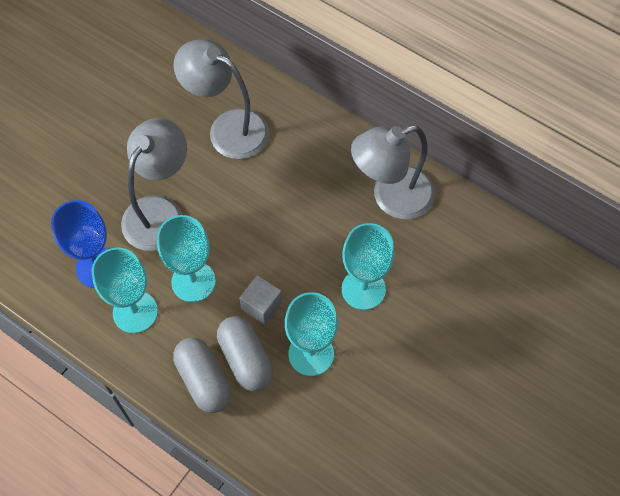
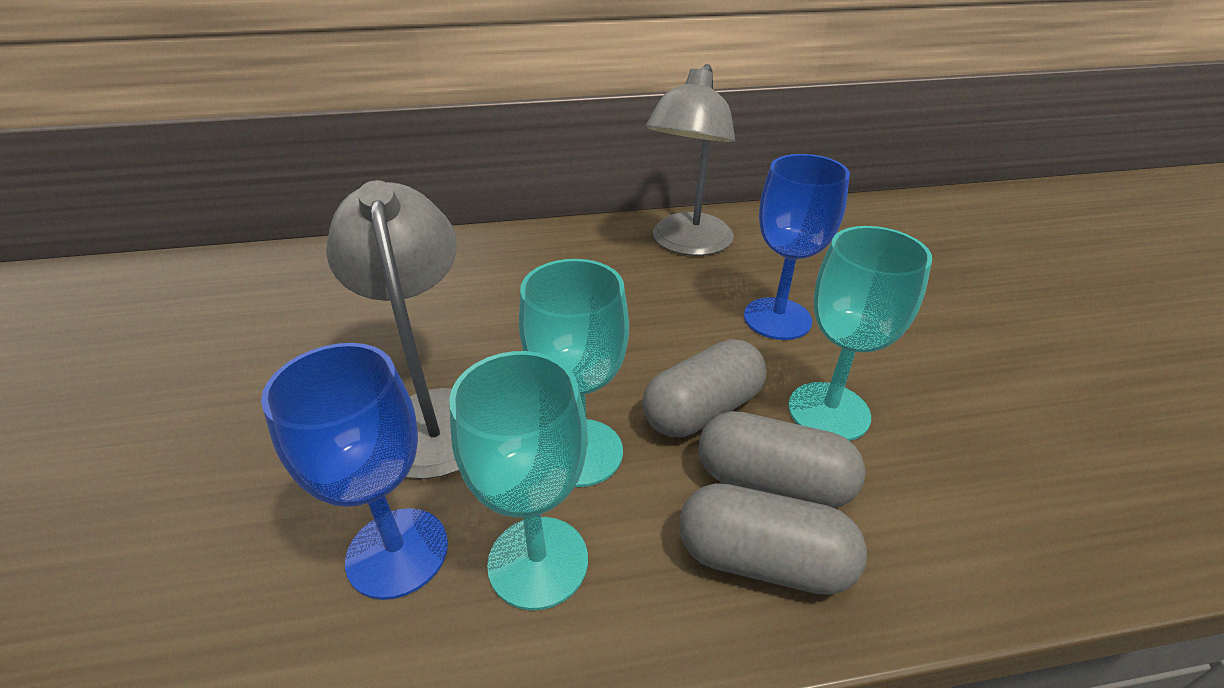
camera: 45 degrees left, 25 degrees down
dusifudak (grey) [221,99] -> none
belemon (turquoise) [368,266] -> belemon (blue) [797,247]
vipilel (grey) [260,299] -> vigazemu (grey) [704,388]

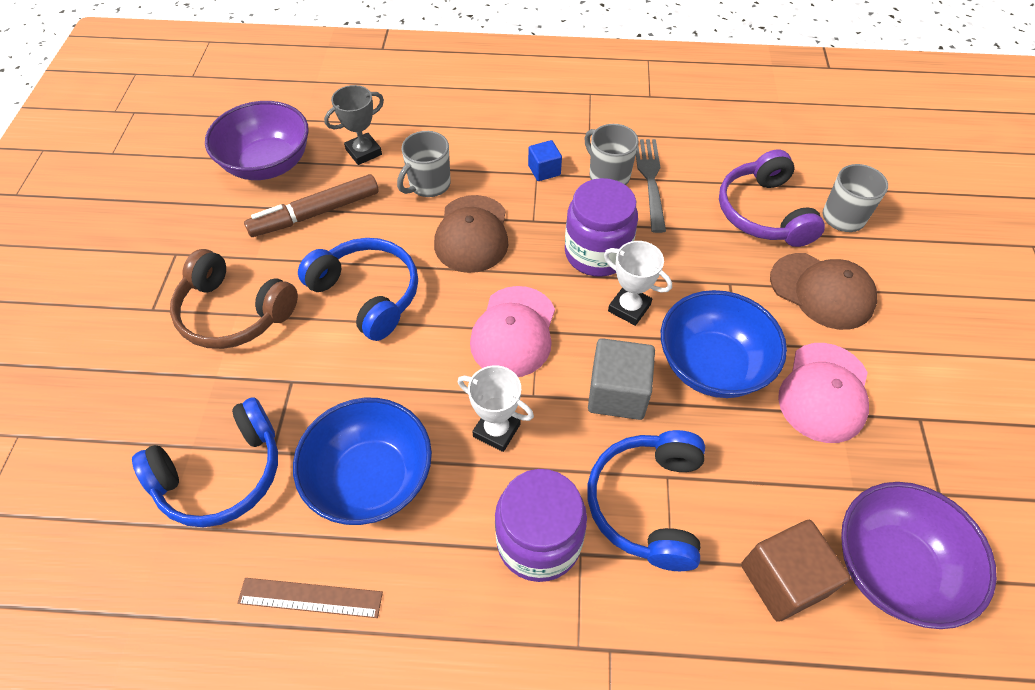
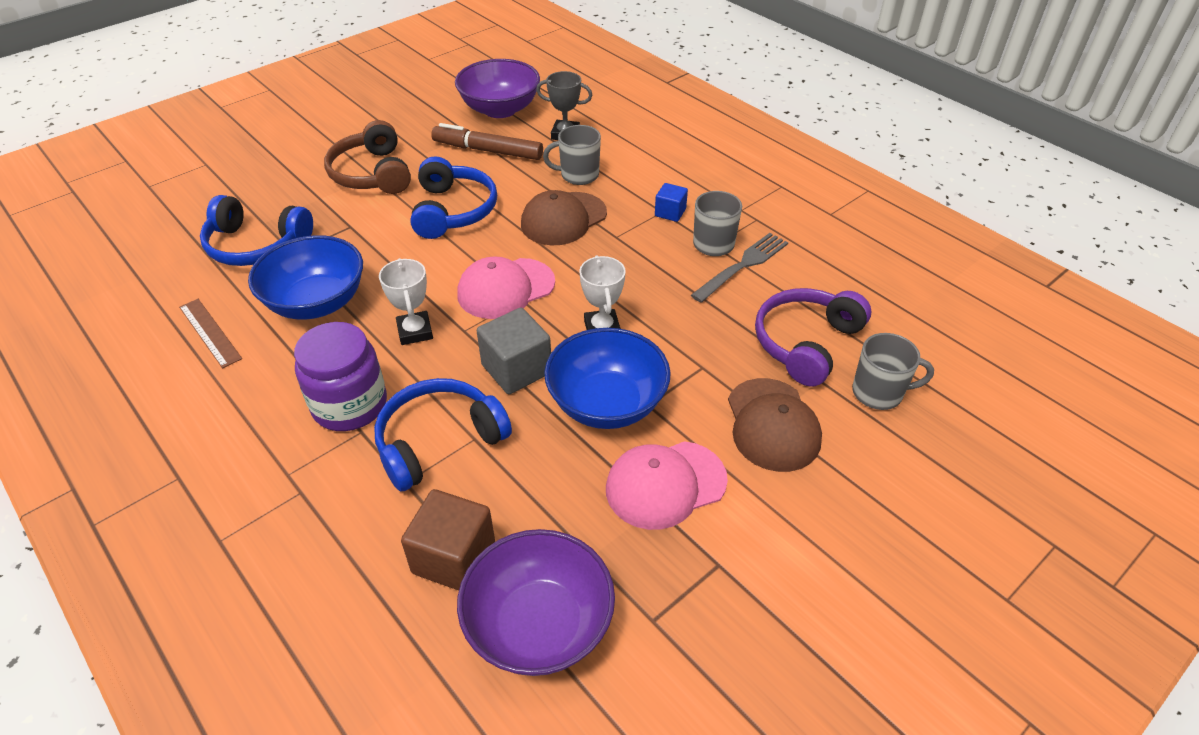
camera: 45 degrees right, 10 degrees down
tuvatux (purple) [601,227] -> none

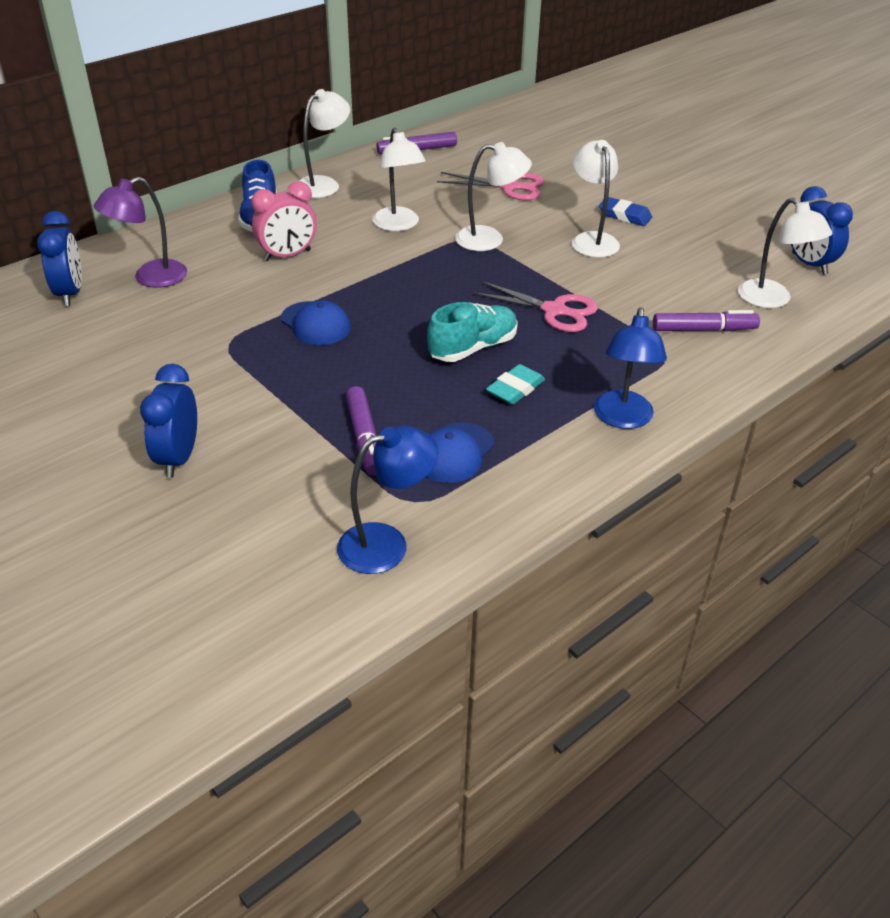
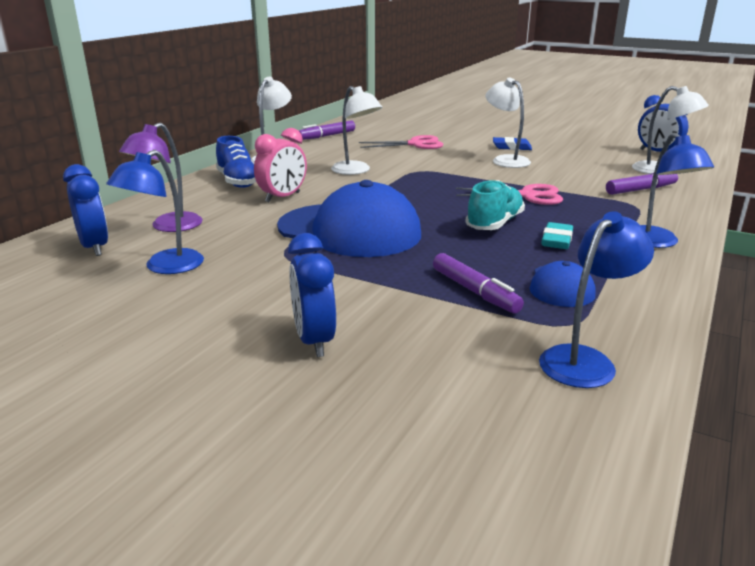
camera: 20 degrees left, 15 degrees down
dusifudak (white) [493,196] -> none
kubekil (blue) [316,322] -> kubekil (blue) [349,218], x2.06
none -> dusifudak (blue) [155,212]

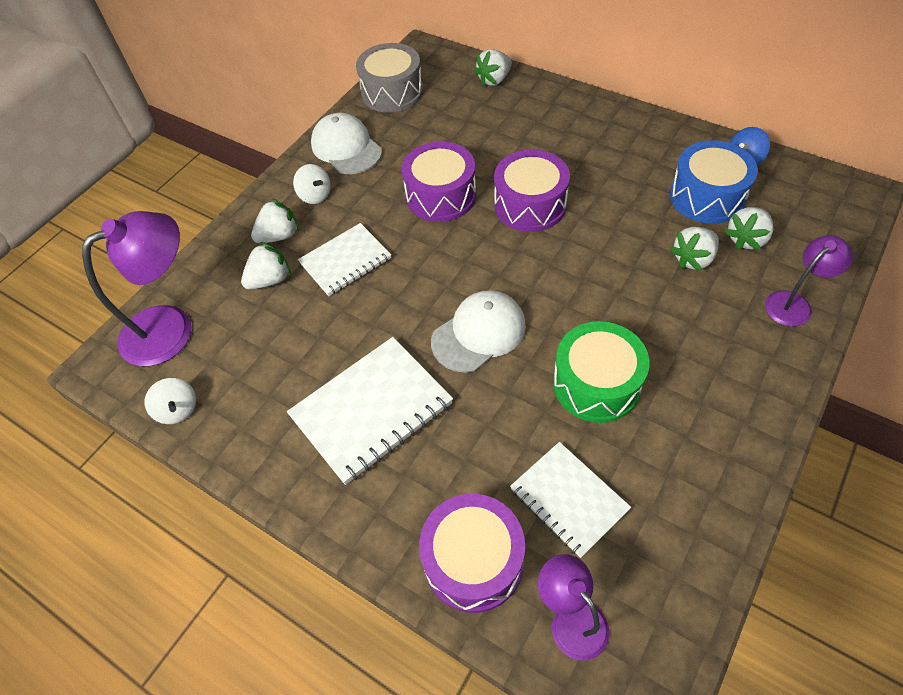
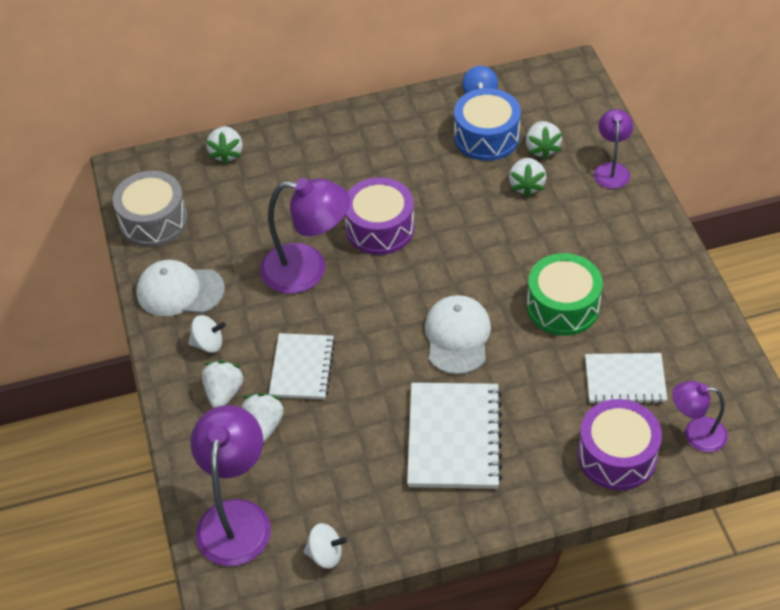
camera: 50 degrees left, 5 degrees down
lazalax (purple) [439,182] -> dusifudak (purple) [305,236]

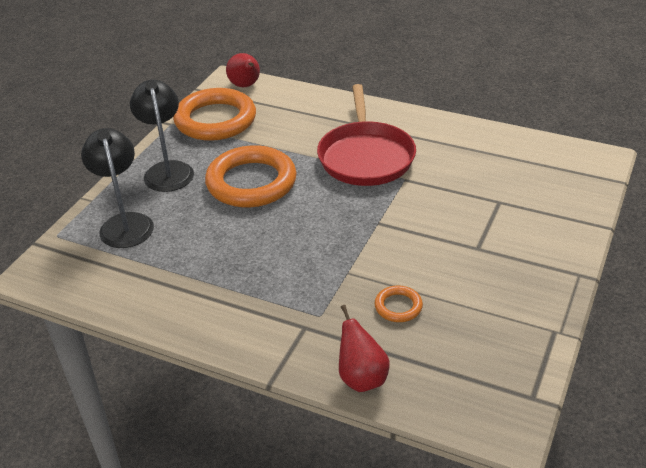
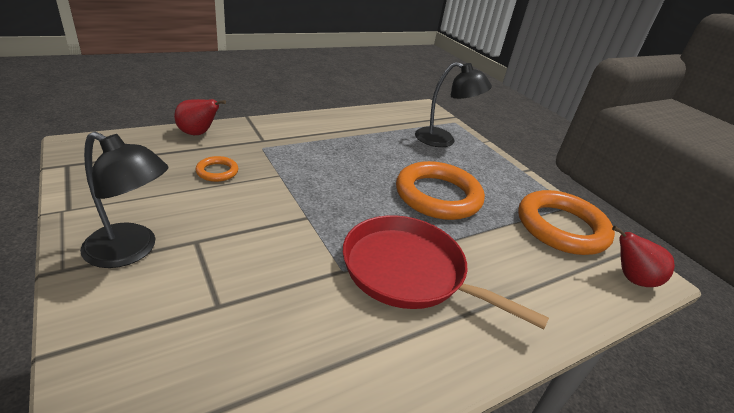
camera: 120 degrees right, 5 degrees down
dusifudak (black) [162,136] -> dusifudak (black) [124,200], move

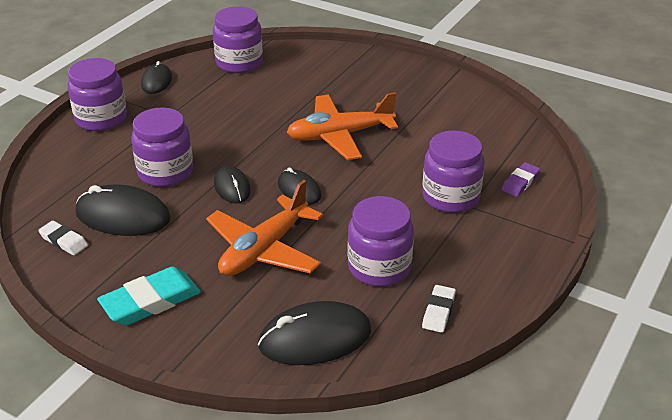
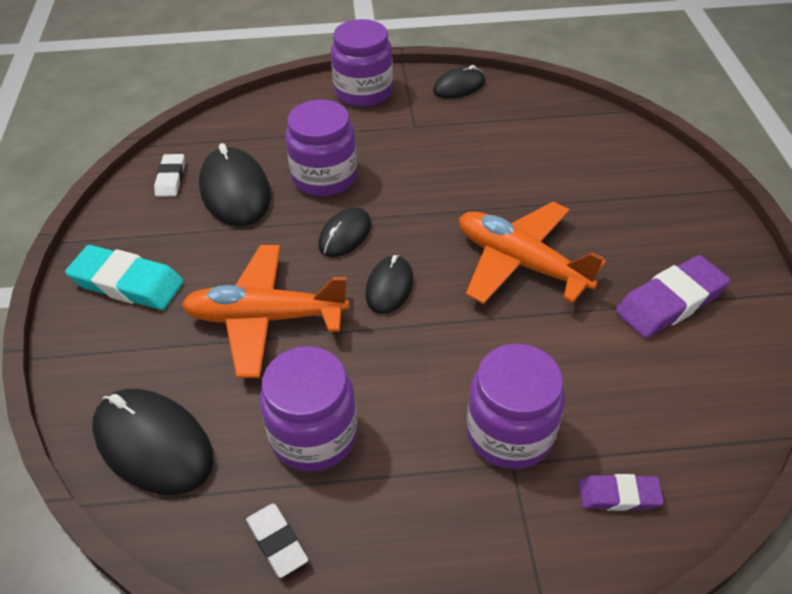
camera: 55 degrees right, 10 degrees up
tuvatux (purple) [238,39] -> none
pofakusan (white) [439,309] -> pofakusan (white) [277,540], 75 degrees clockwise
none -> pofakusan (purple) [673,296]

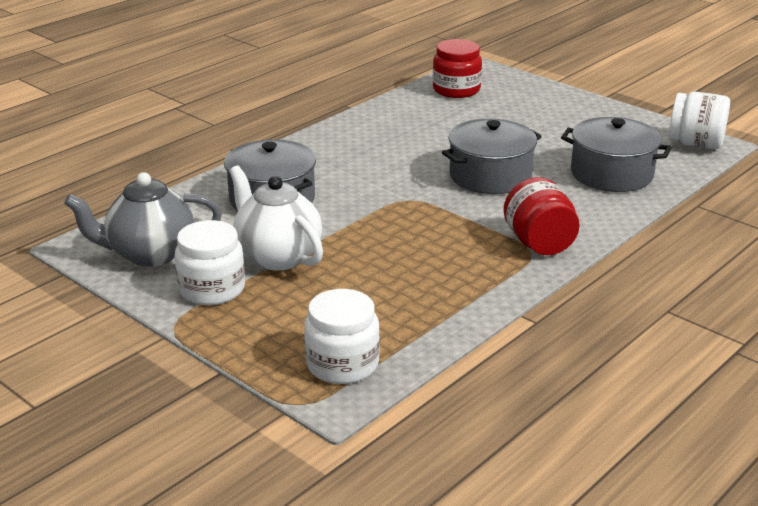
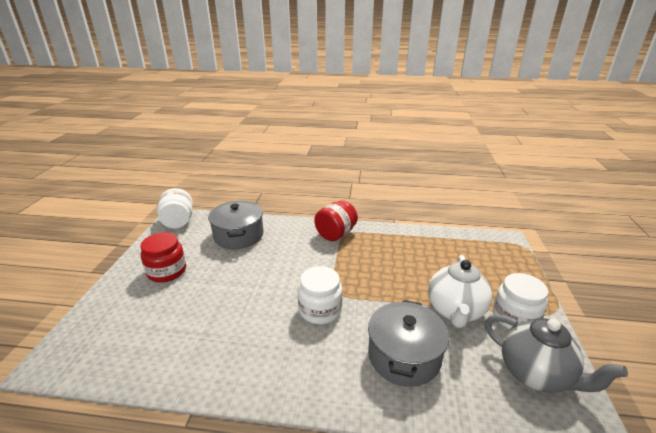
camera: 125 degrees left, 0 degrees up
tuvatux (red) [457,68] -> tuvatux (red) [163,257], move
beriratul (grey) [492,156] -> none
tuvatux (white) [342,336] -> tuvatux (white) [320,295], move

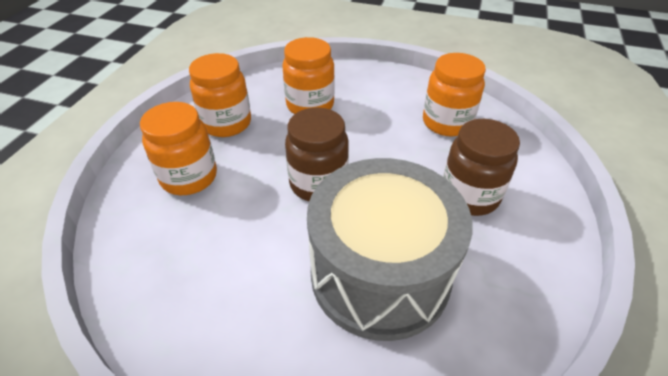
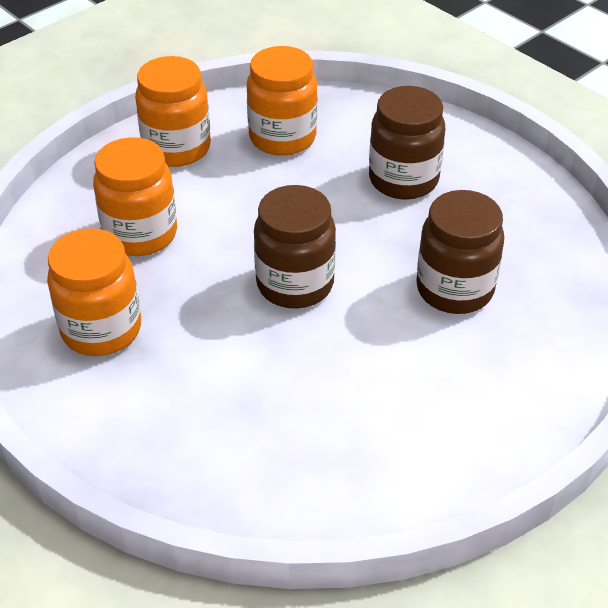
camera: 60 degrees left, 0 degrees up
tuvatux (orange) [178,148] -> tuvatux (orange) [173,111], move
lazalax (grey) [390,249] -> tuvatux (brown) [460,252]

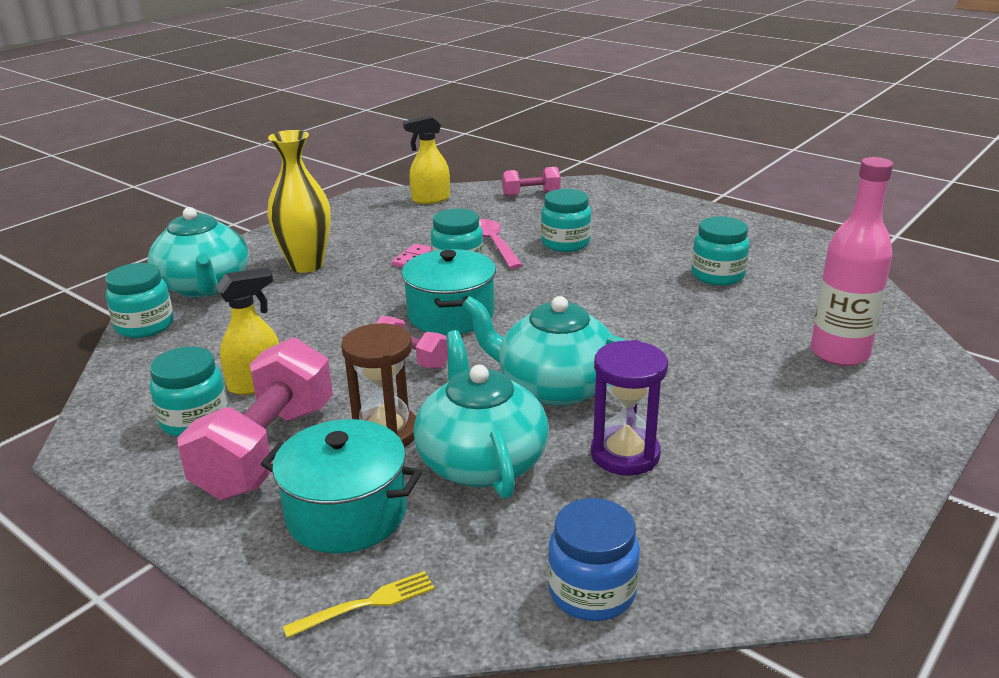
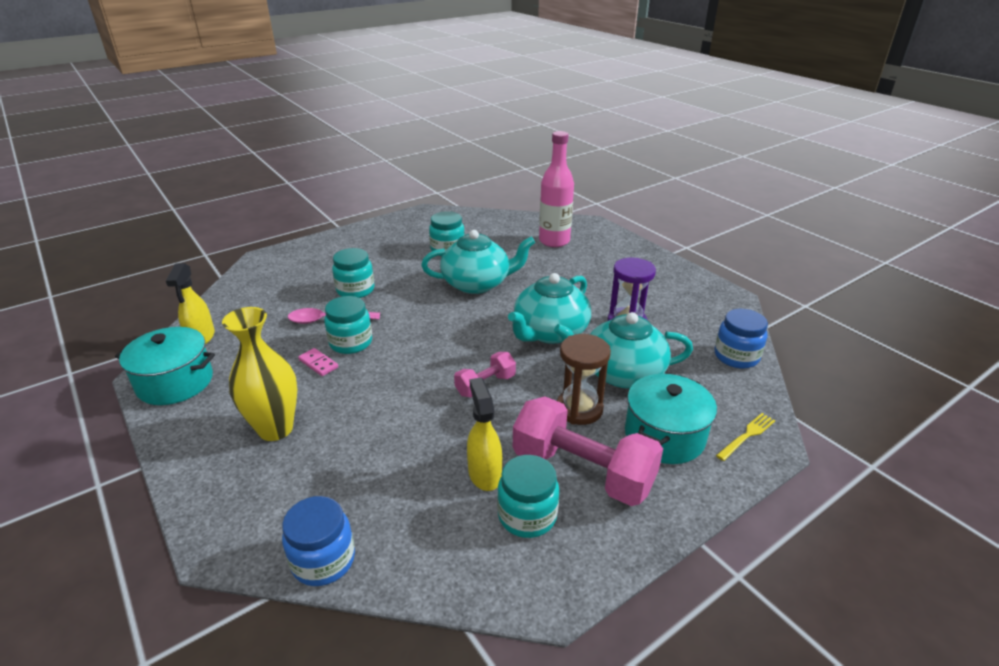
camera: 75 degrees left, 5 degrees up
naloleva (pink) [531,182] -> none
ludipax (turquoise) [198,252] -> ludipax (turquoise) [478,262], move
beriratul (turquoise) [449,292] -> beriratul (turquoise) [165,366], move
tuvatux (turquoise) [139,300] -> tuvatux (blue) [318,541]
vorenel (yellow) [359,604] -> vorenel (yellow) [745,437], 60 degrees clockwise

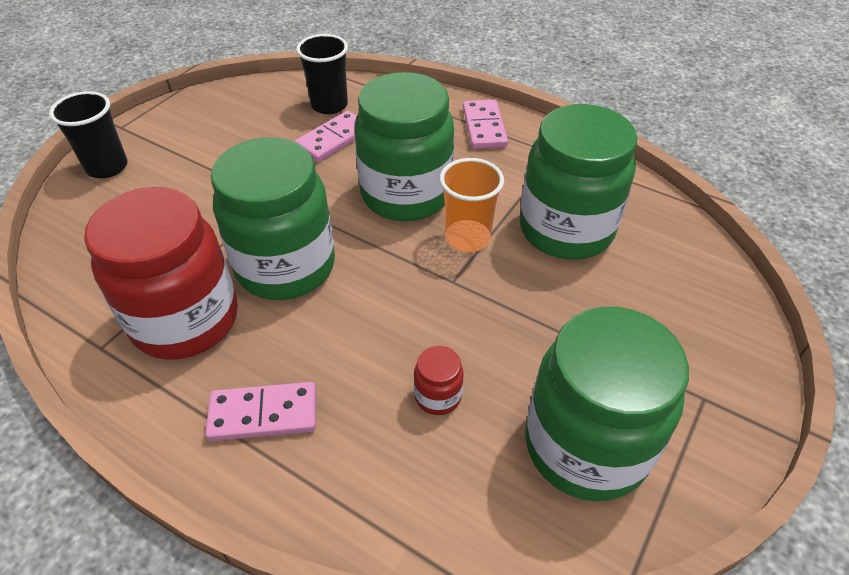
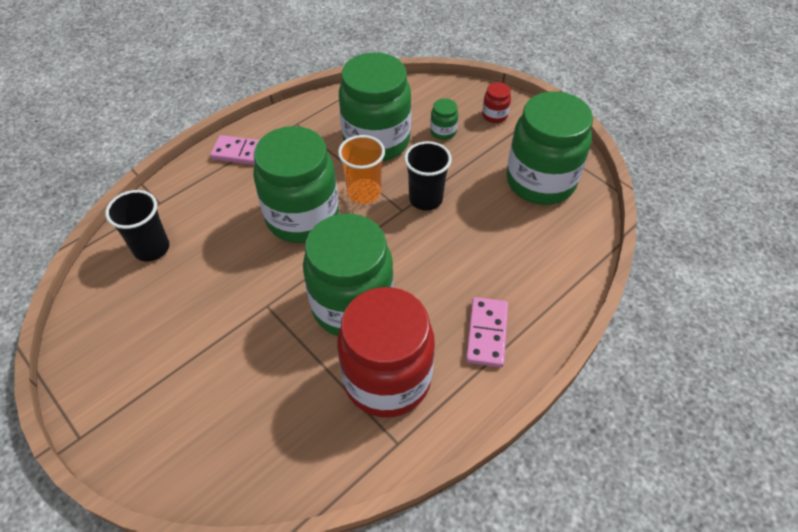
camera: 75 degrees left, 5 degrees up
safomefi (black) [88,134] -> safomefi (black) [428,176], move
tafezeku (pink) [325,136] -> none
tuvatux (red) [438,380] -> tuvatux (red) [496,102], move
none -> tuvatux (green) [444,119]

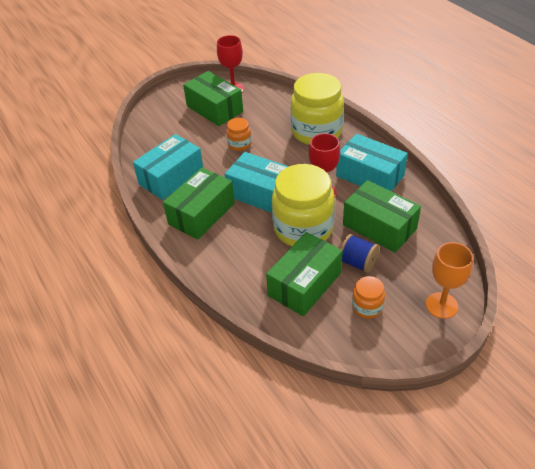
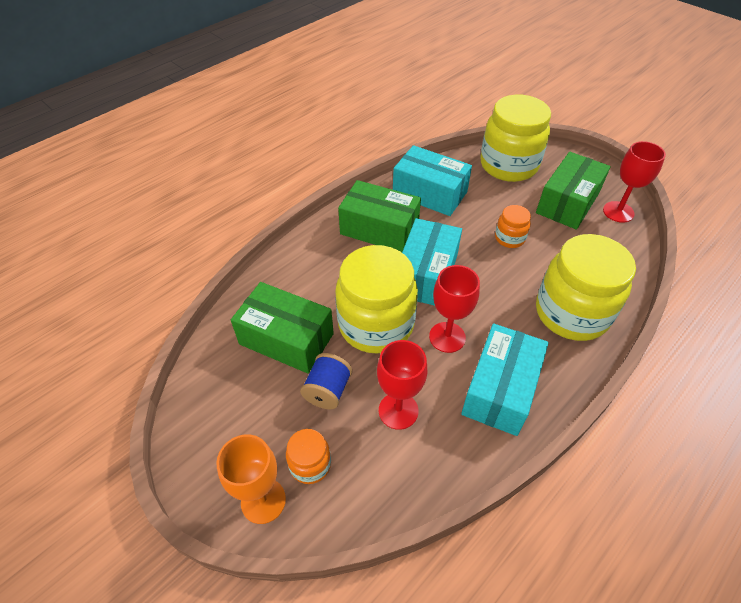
camera: 75 degrees right, 5 degrees up
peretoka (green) [382,216] -> belemon (red) [402,385]
tuvatux (orange) [368,297] -> tuvatux (orange) [308,456], move
none -> tuvatux (yellow) [515,138]

